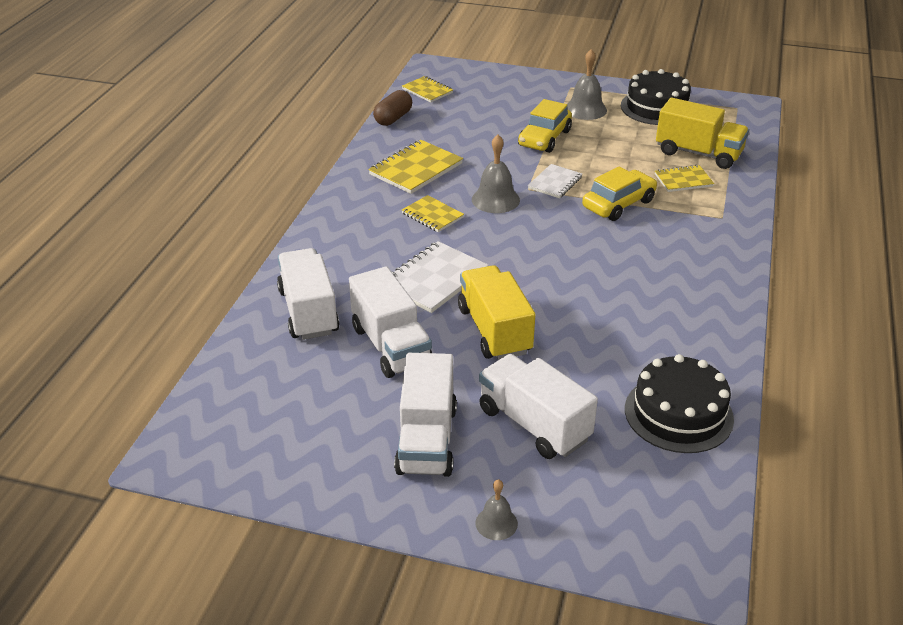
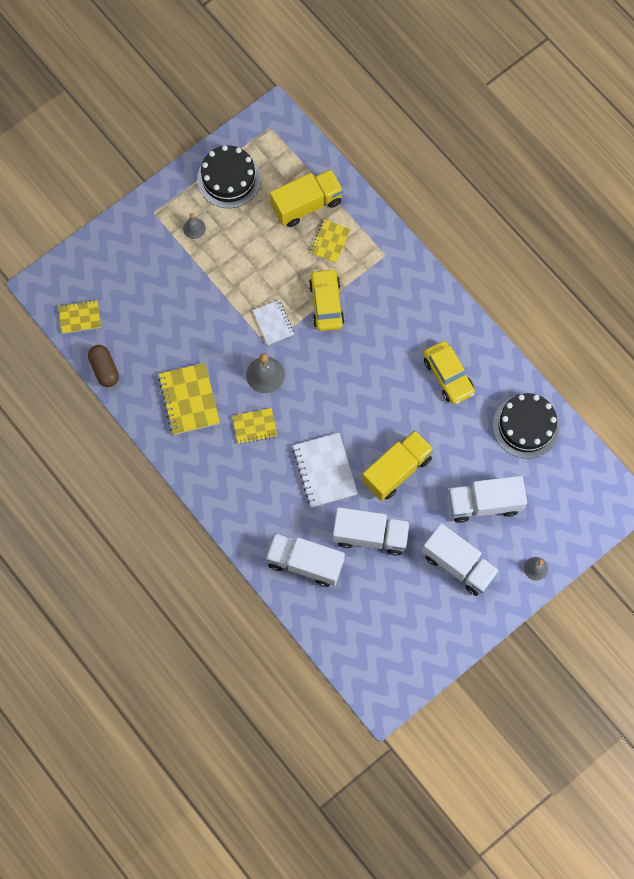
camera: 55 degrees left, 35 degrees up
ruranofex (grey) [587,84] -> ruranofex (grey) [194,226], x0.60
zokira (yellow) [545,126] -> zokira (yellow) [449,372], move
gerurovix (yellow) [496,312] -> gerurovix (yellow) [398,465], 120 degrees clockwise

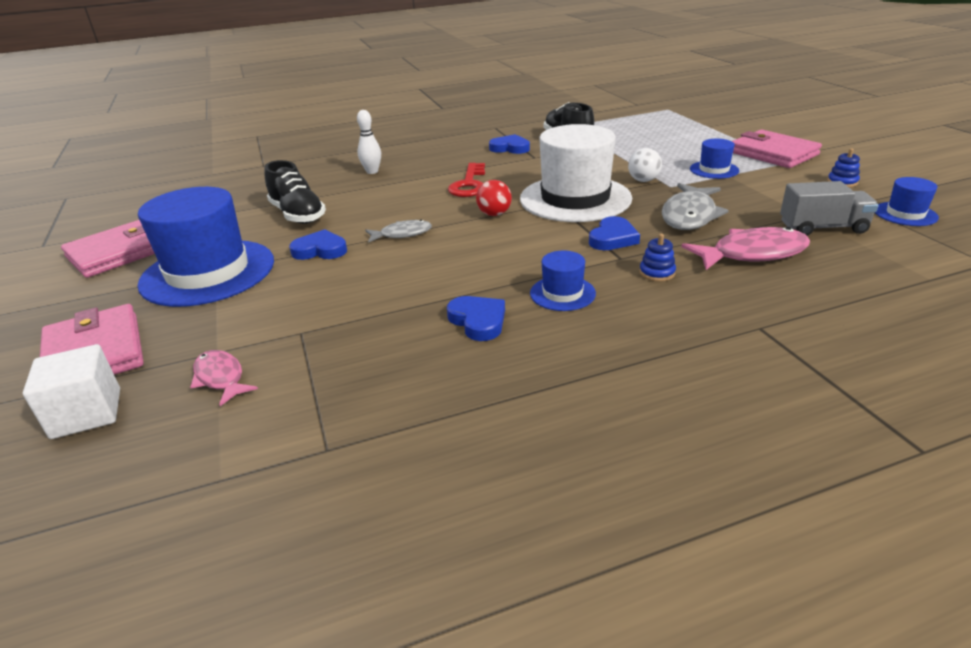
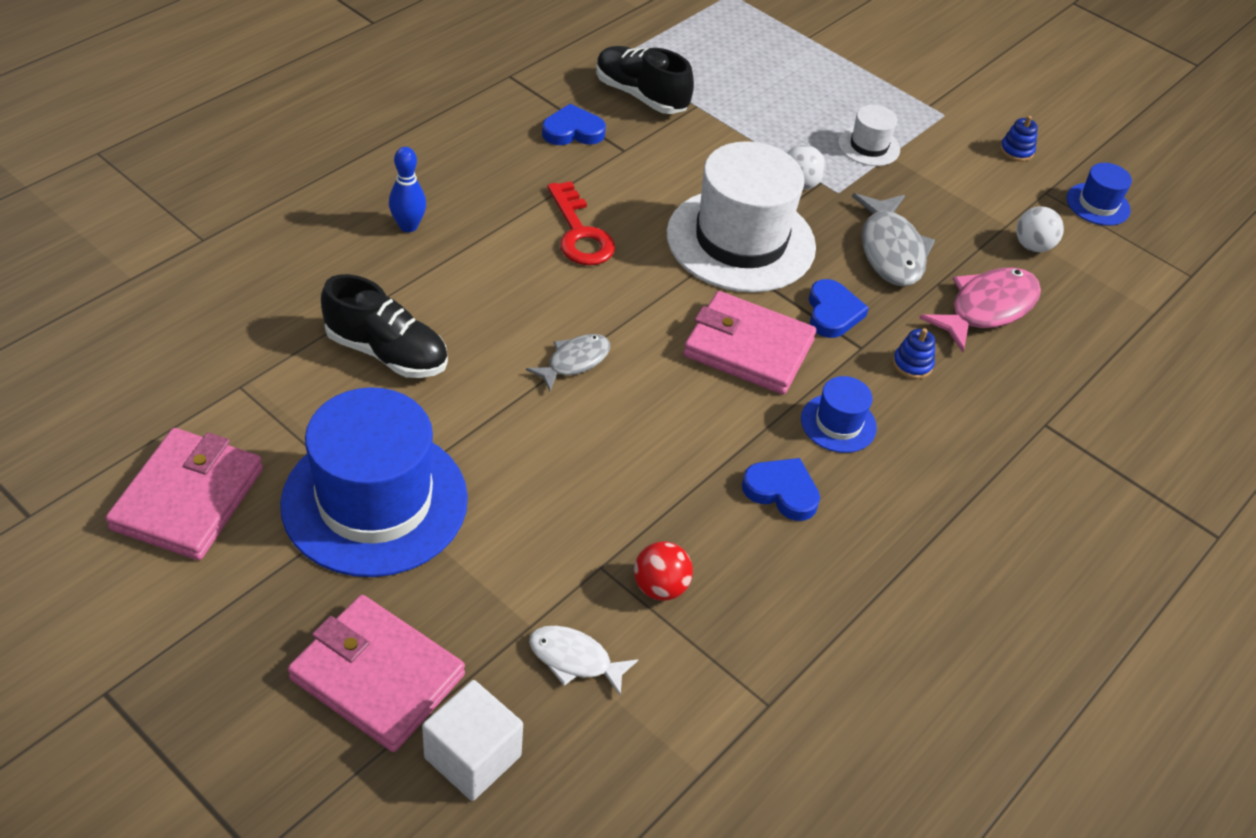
camera: 35 degrees left, 15 degrees up
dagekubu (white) [369,142] -> dagekubu (blue) [407,189]
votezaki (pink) [777,149] -> votezaki (pink) [750,343], move
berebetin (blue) [714,159] -> berebetin (white) [869,135]
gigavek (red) [494,198] -> gigavek (red) [663,571], move
gerurovix (grey) [829,208] -> gigavek (white) [1040,229]
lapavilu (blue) [318,244] -> none
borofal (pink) [224,378] -> borofal (white) [583,661]

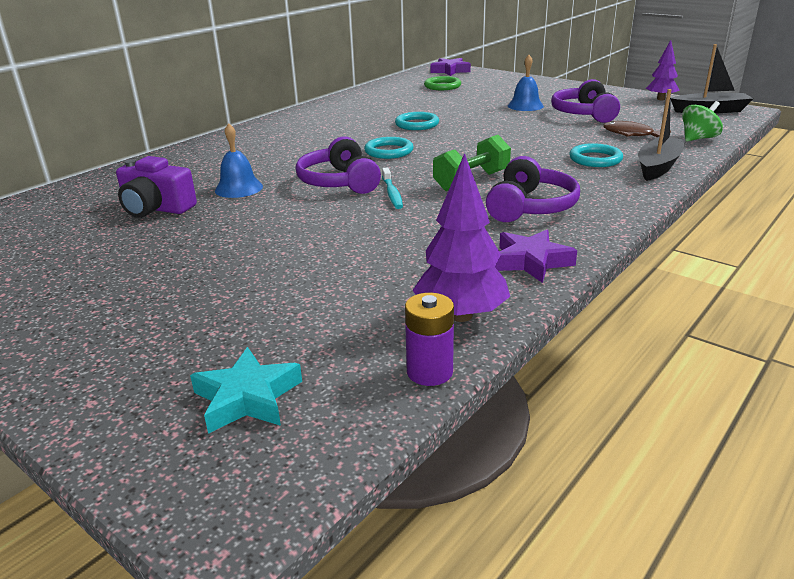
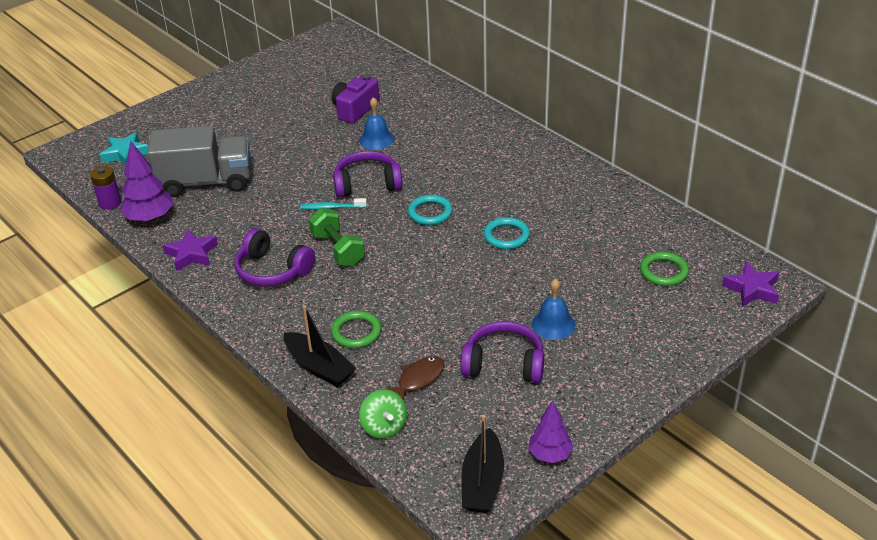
camera: 100 degrees right, 10 degrees up
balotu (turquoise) [596,155] -> balotu (green) [356,329]
none -> gerurovix (grey) [199,161]

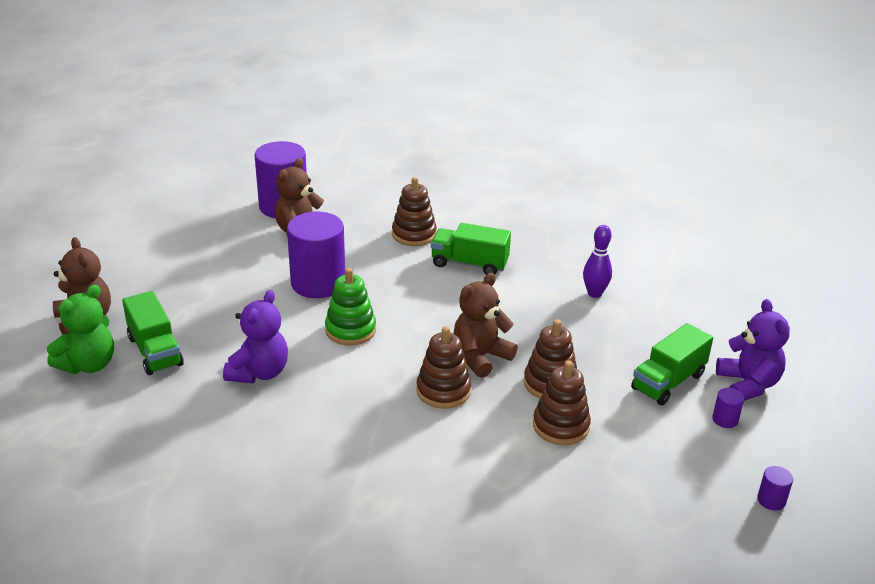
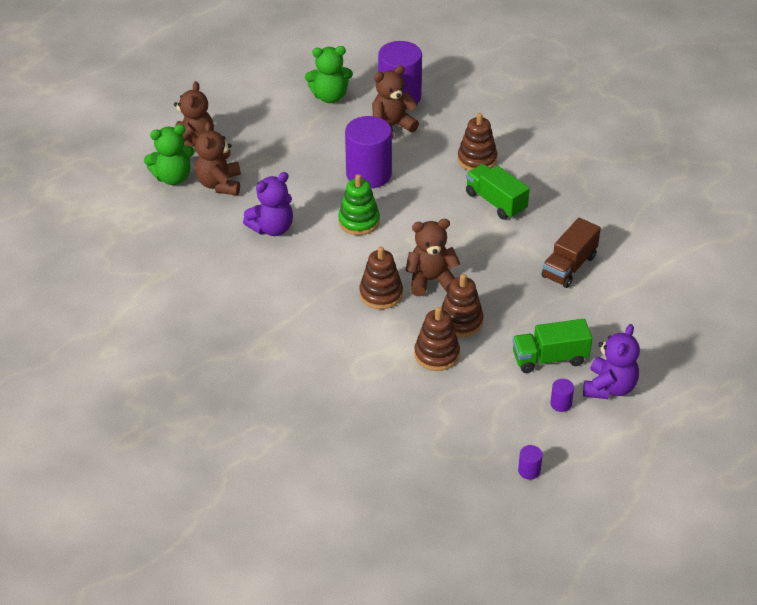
camera: 35 degrees right, 10 degrees up
dagekubu (purple) [597,261] -> gerurovix (brown) [571,253]
gerurovix (green) [153,333] -> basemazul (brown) [218,158]
none -> basemazul (green) [329,74]

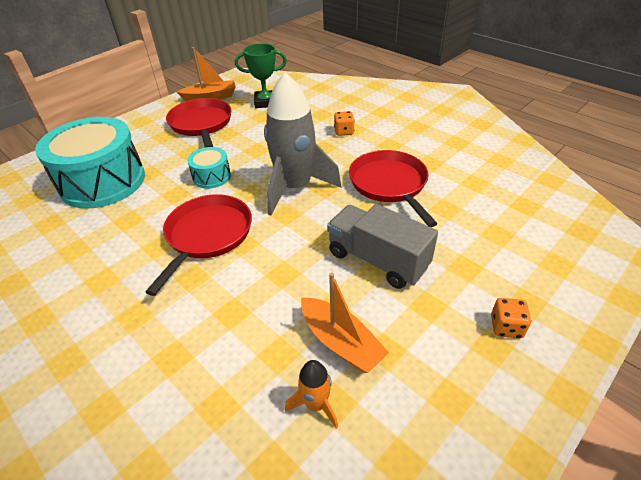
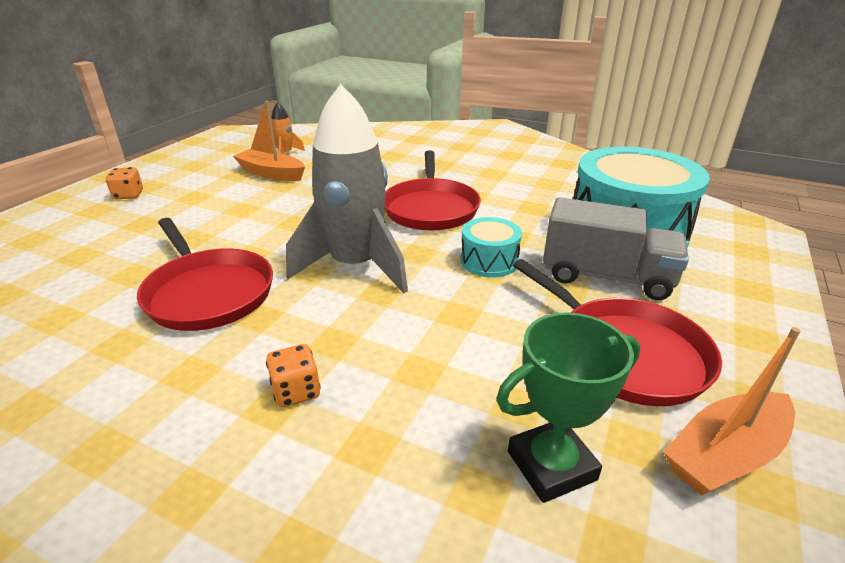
camera: 160 degrees right, 10 degrees down
gerurovix (grey) [382,246] -> gerurovix (grey) [616,248], move

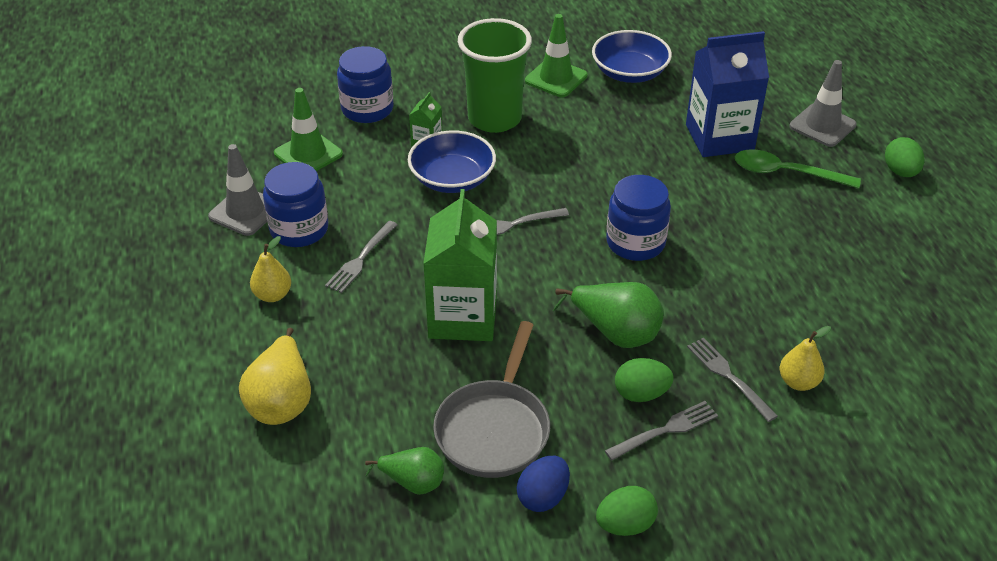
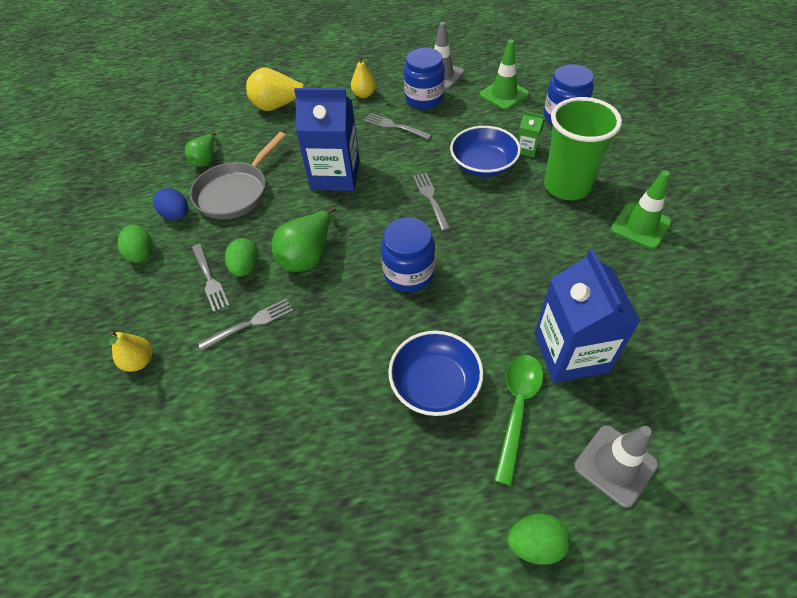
camera: 95 degrees right, 10 degrees up
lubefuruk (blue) [632,56] -> lubefuruk (blue) [436,373], move
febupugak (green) [460,265] -> febupugak (blue) [327,139]
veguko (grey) [491,399] -> veguko (grey) [238,175], 75 degrees counterclockwise
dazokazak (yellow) [805,358] -> dazokazak (yellow) [130,351], move

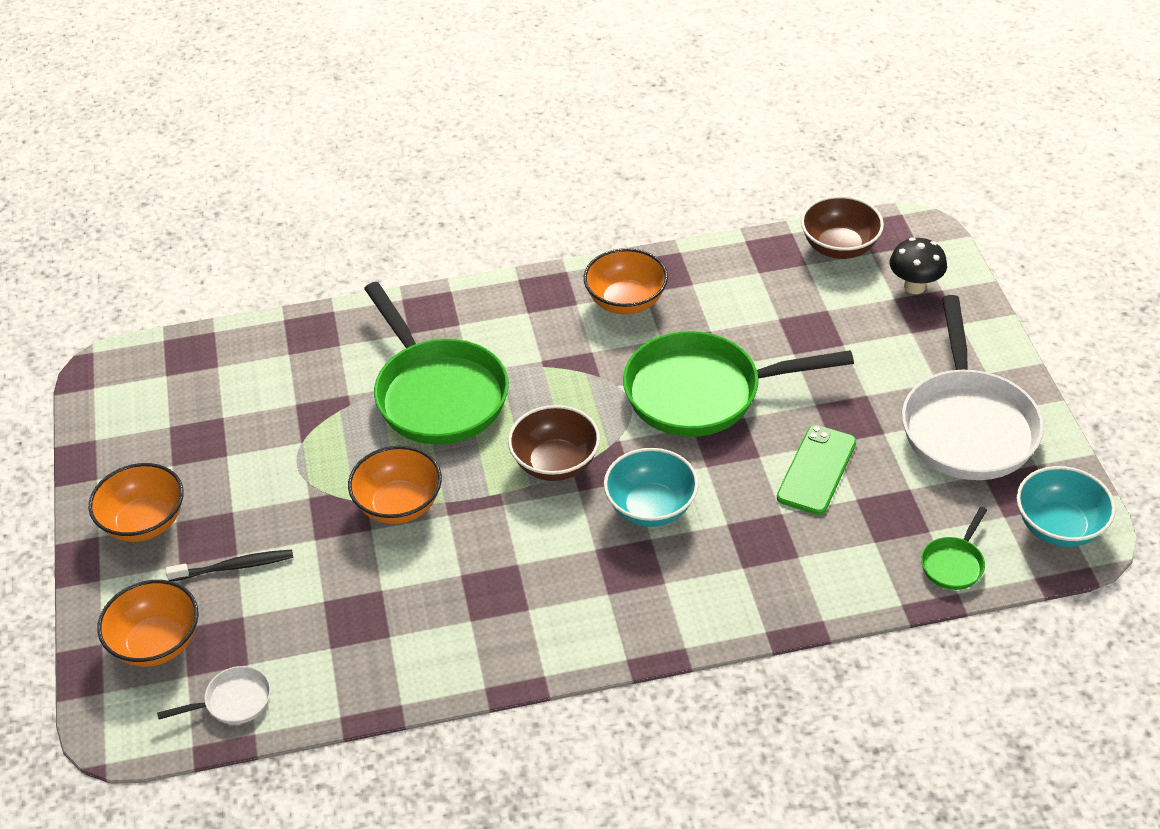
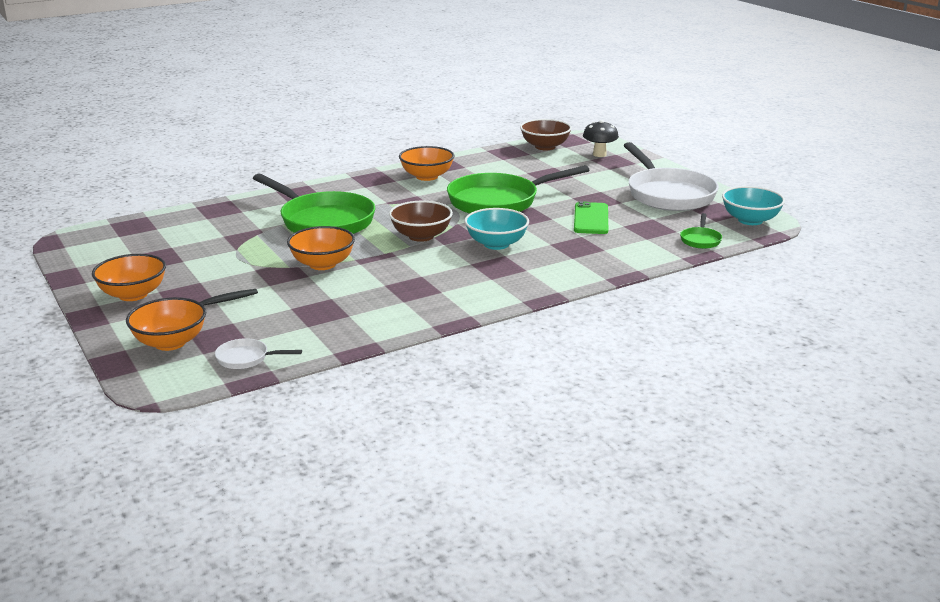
camera: 20 degrees left, 20 degrees down
veguko (white) [214,695] -> veguko (white) [258,353], 135 degrees counterclockwise

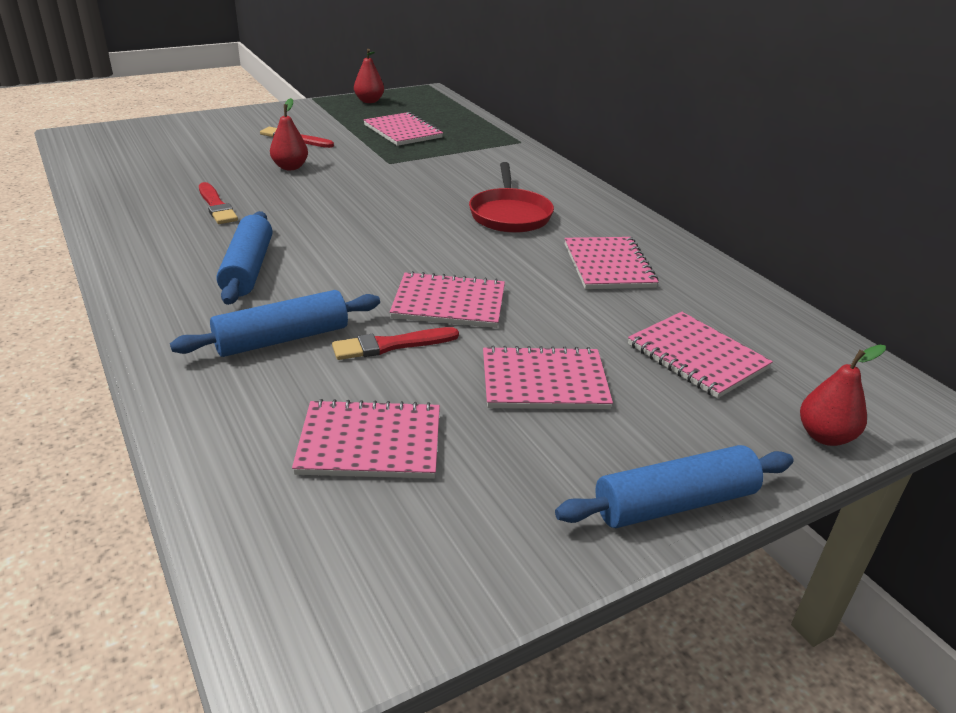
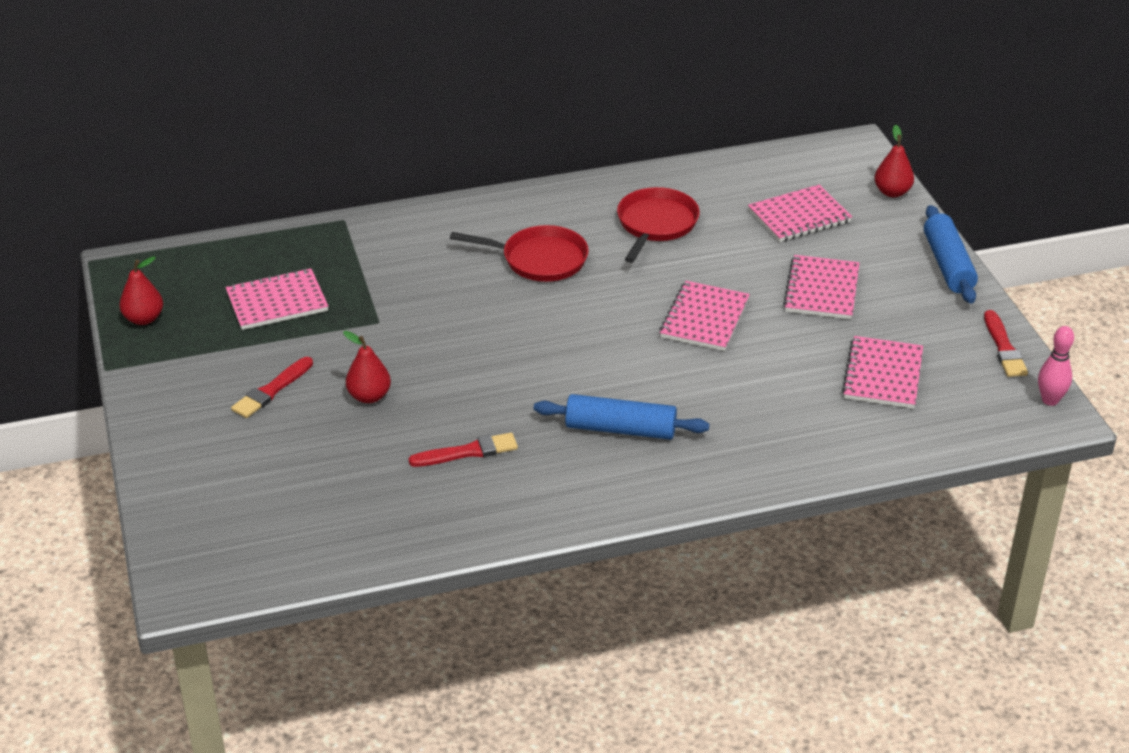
camera: 75 degrees left, 5 degrees up
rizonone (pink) [611,263] -> veguko (red) [658,225]
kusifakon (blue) [275,323] -> none
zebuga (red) [395,343] -> zebuga (red) [1006,343], move
none -> dagekubu (pink) [1056,366]

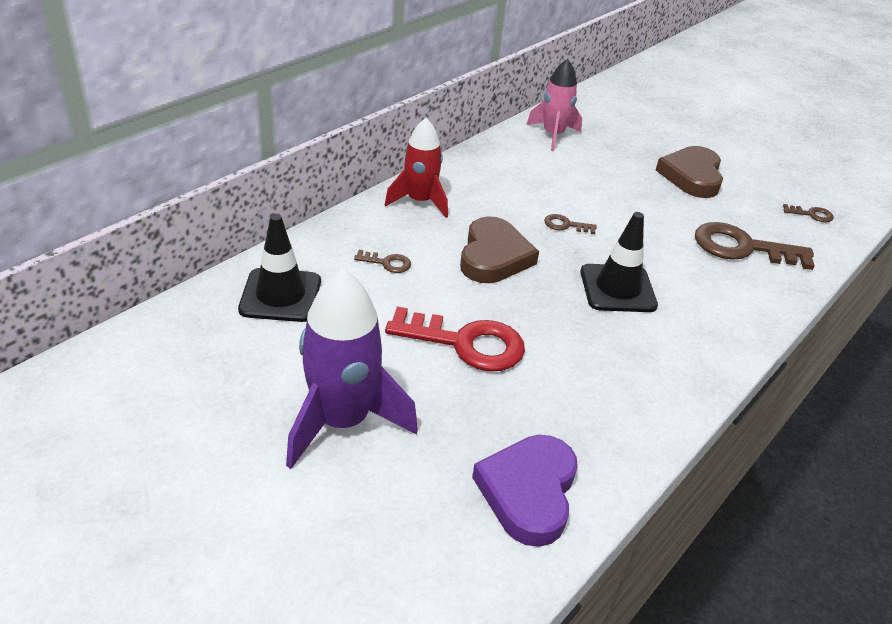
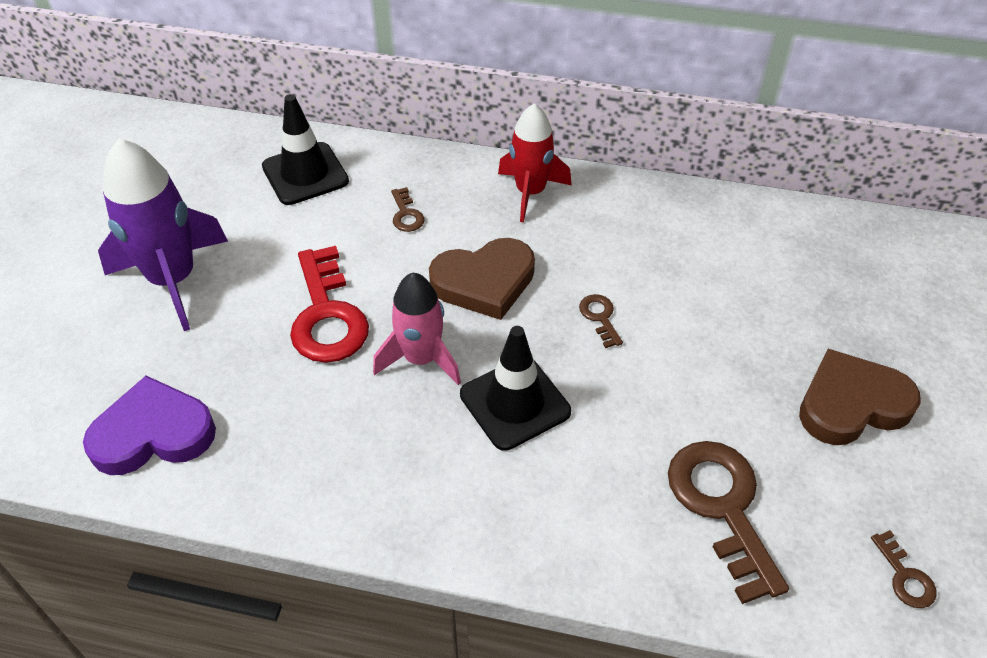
camera: 65 degrees right, 10 degrees up
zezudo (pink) [554,105] -> zezudo (pink) [417,329], move

